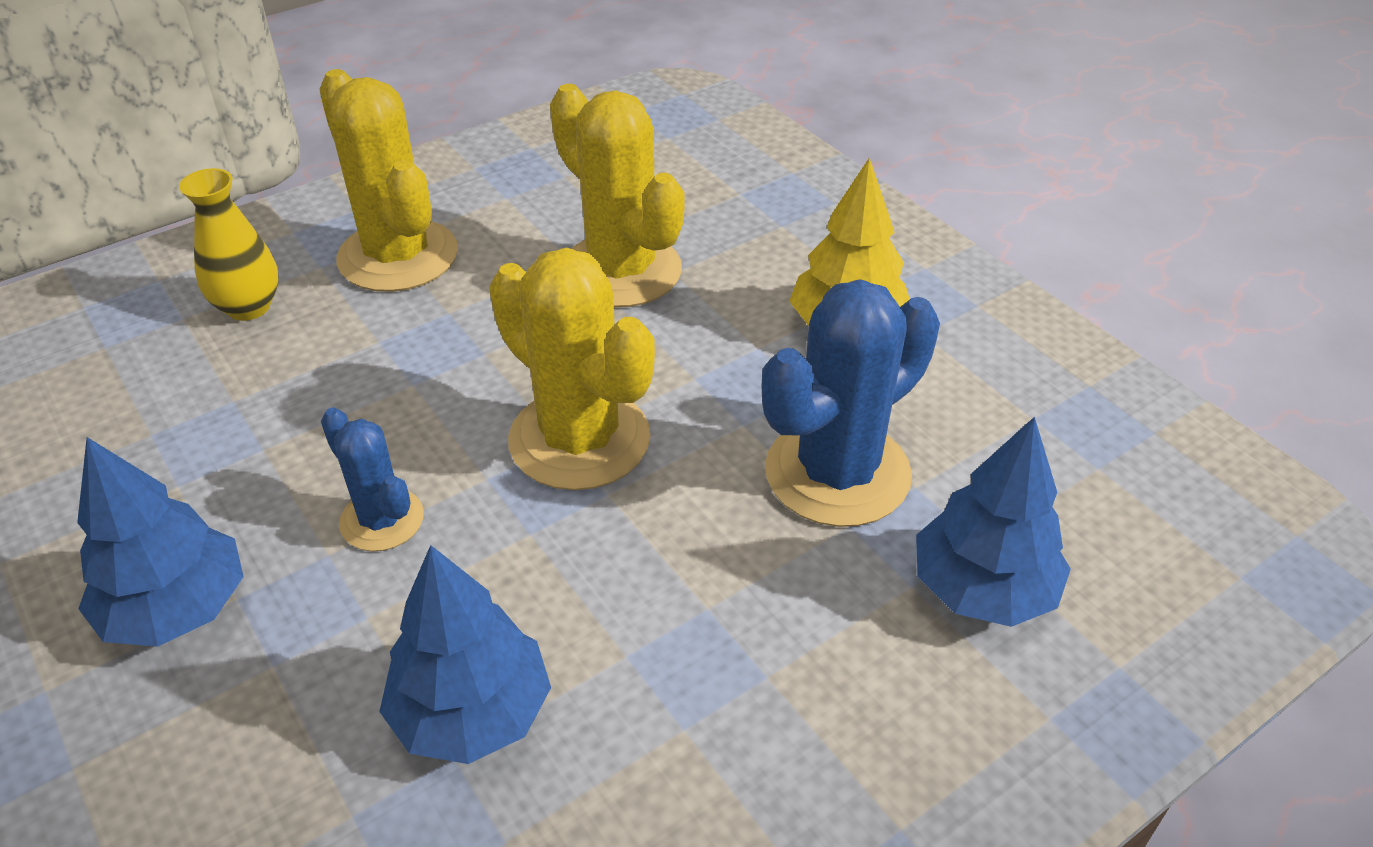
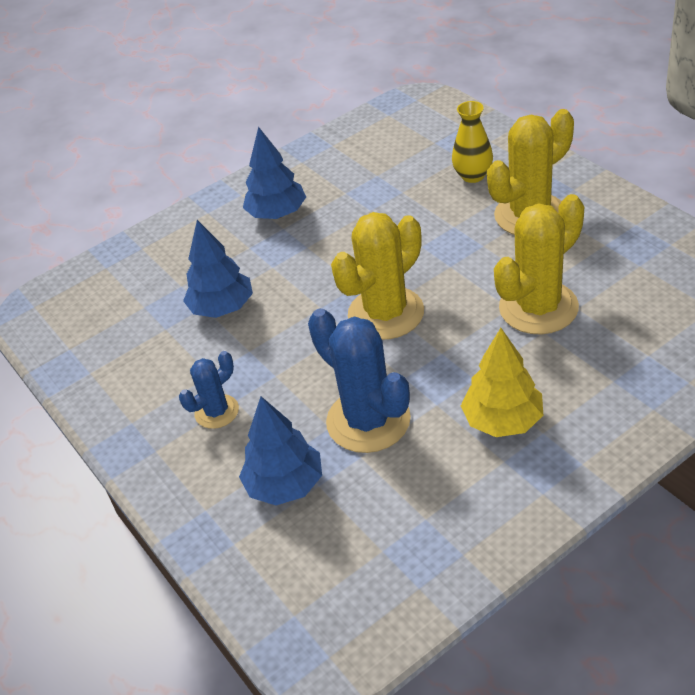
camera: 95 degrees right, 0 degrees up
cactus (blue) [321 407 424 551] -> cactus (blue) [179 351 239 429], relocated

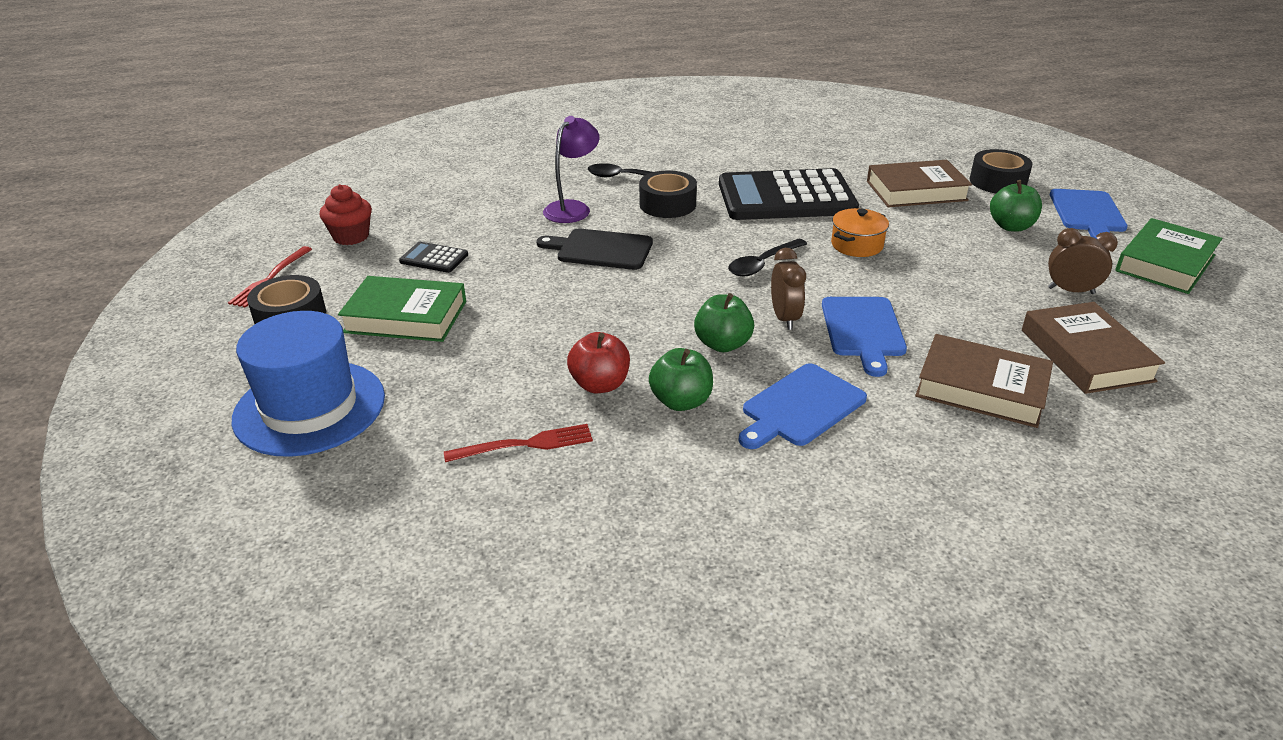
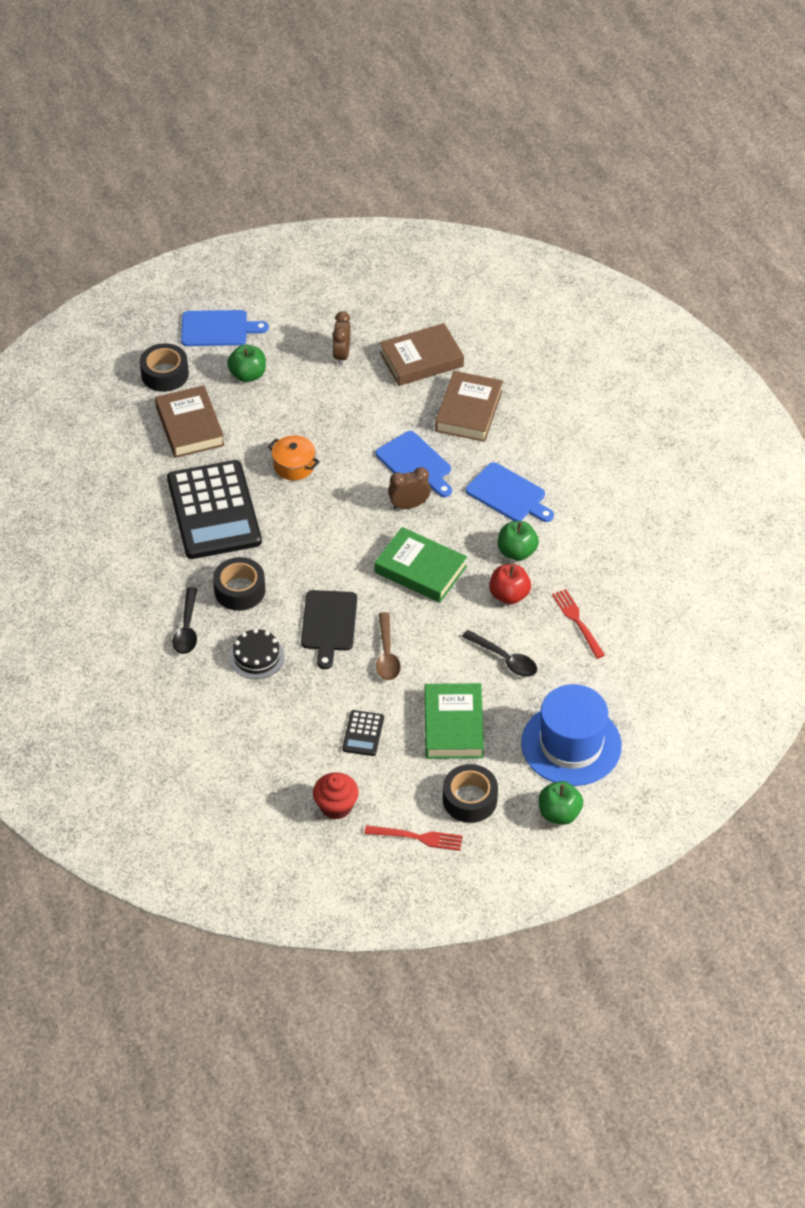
camera: 100 degrees left, 15 degrees up
desk lamp (purple) [543 116 600 223] -> layer cake (jet-black) [229 629 285 679]
book (leaf-green) [1115 218 1222 294] -> book (leaf-green) [374 527 467 603], relocated
teaspoon (jet-black) [728 239 807 277] -> teaspoon (jet-black) [462 630 537 677], relocated
apple fruit (leaf-green) [694 293 754 352] -> apple fruit (leaf-green) [539 781 583 825], relocated
cutting board (blue) [822 297 907 377] -> cutting board (blue) [376 431 452 497], 60 degrees clockwise
none -> teaspoon (dark brown) [376 612 401 680]

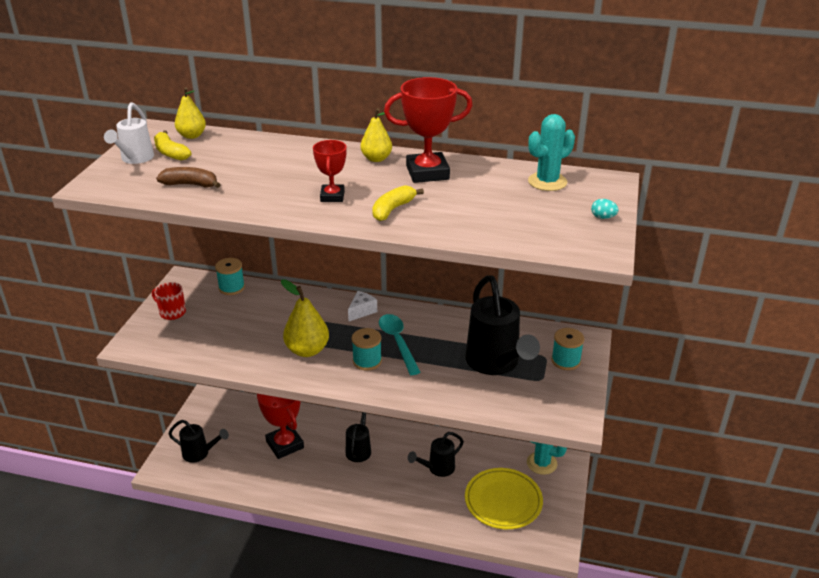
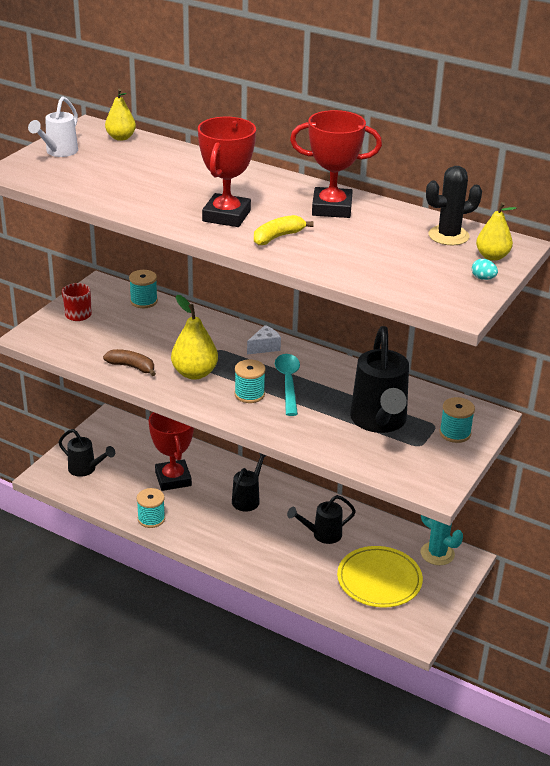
camera: 15 degrees right, 0 degrees up
pear fruit (golden) [360 108 392 162] -> pear fruit (golden) [476 202 516 261], relocated
cactus (turquoise) [528 114 575 191] -> cactus (jet-black) [426 166 482 246]
banana fruit (golden) [154 130 191 161] -> none
trophy (scarlet) [313 140 347 202] -> trophy (scarlet) [198 117 256 227], x1.72
banana fruit (dark brown) [156 167 221 188] -> banana fruit (dark brown) [103 349 156 376], relocated
none -> bobbin (turquoise) [137 488 165 528]

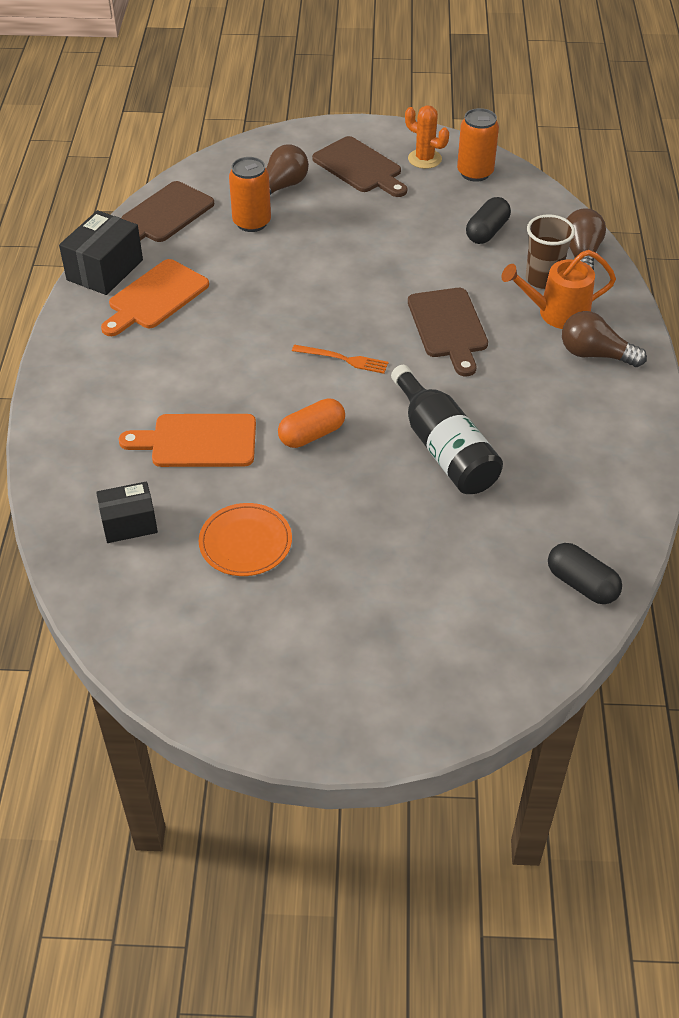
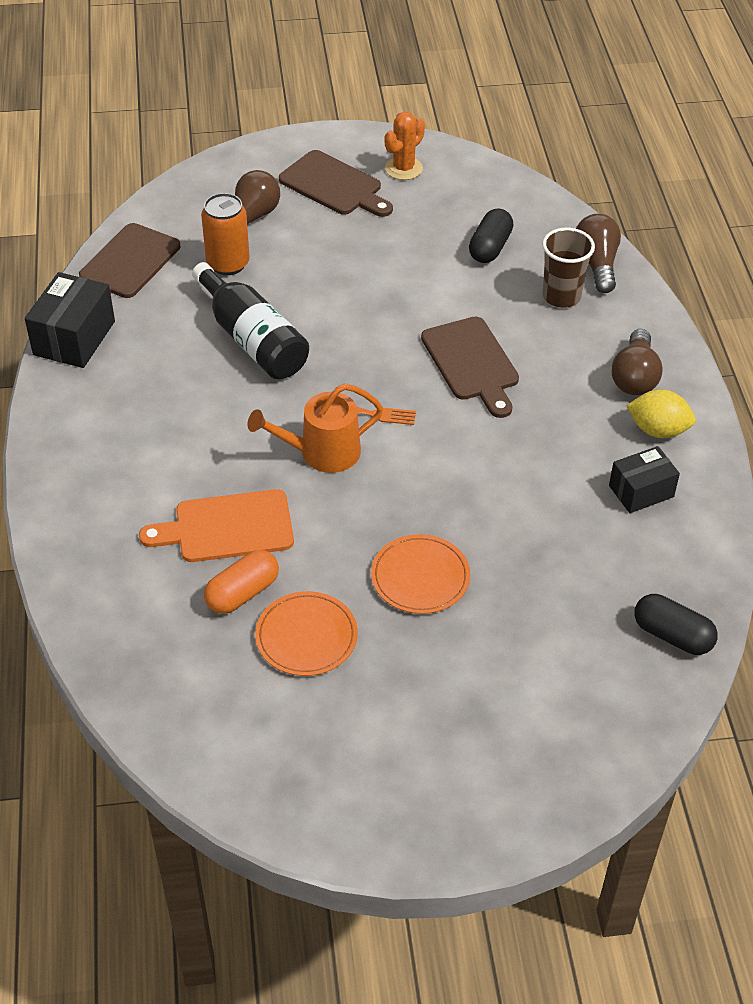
camera: 10 degrees left, 0 degrees up
cactus (orange-coloured) [405 105 449 169] -> cactus (orange-coloured) [384 111 425 180], 75 degrees counterclockwise
tin (orange-coloured) [457 108 499 182] -> none
sprinkling can (orange-coloured) [501 250 616 329] -> sprinkling can (orange-coloured) [248 384 383 473], relocated
cutting board (orange-coloured) [101 259 209 336] -> none
bulb (dark brown) [562 311 647 367] -> bulb (dark brown) [611 329 663 395], 90 degrees counterclockwise
drink bottle (jet-black) [391 365 503 494] -> drink bottle (jet-black) [192 262 309 379], relocated
pill (orange-coloured) [278 398 345 448] -> pill (orange-coloured) [204 550 279 614], relocated
box (jet-black) [96 481 158 543] -> box (jet-black) [609 446 680 513], relocated
none -> toy lemon (golden) [626 390 696 438]
none -> flat dish (orange-coloured) [371 534 470 614]

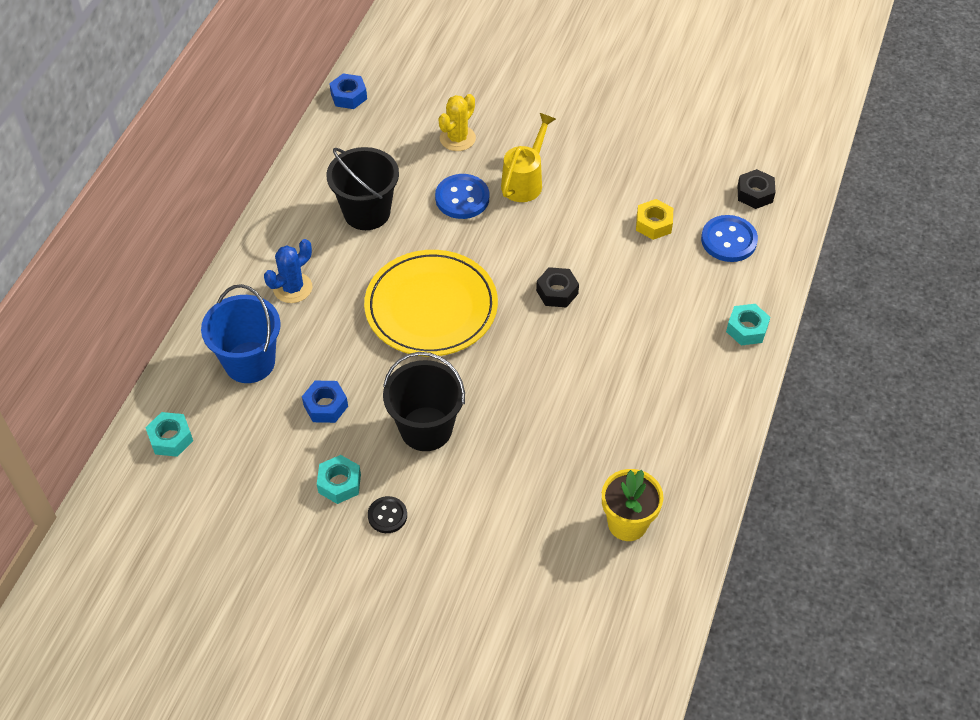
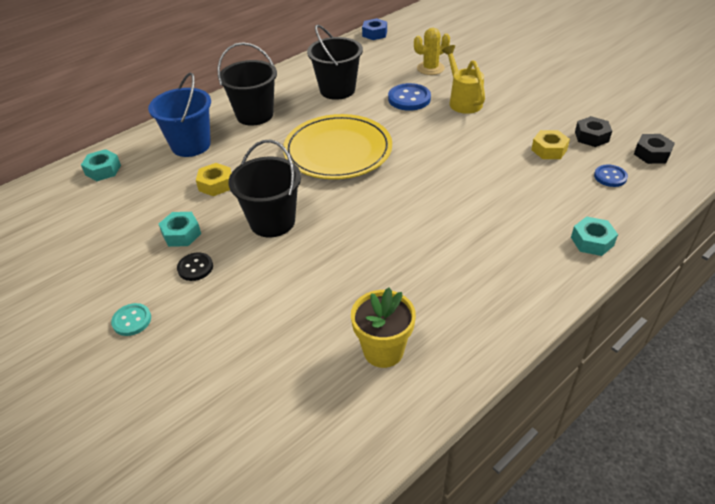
camera: 30 degrees right, 10 degrees down
sprinkling can (golden) [501 113 556 202] -> sprinkling can (golden) [442 45 485 114], 75 degrees counterclockwise
sewing button (blue) [701 215 758 262] -> sewing button (blue) [594 164 628 187], x0.62
cactus (blue) [264 239 312 303] -> bucket (jet-black) [217 42 277 126]
hexagon nut (jet-black) [536 267 579 308] -> hexagon nut (jet-black) [575 116 612 147], relocated
hexagon nut (blue) [302 381 348 423] -> hexagon nut (golden) [196 163 232 196]
none -> sewing button (turquoise) [111 303 151 336]

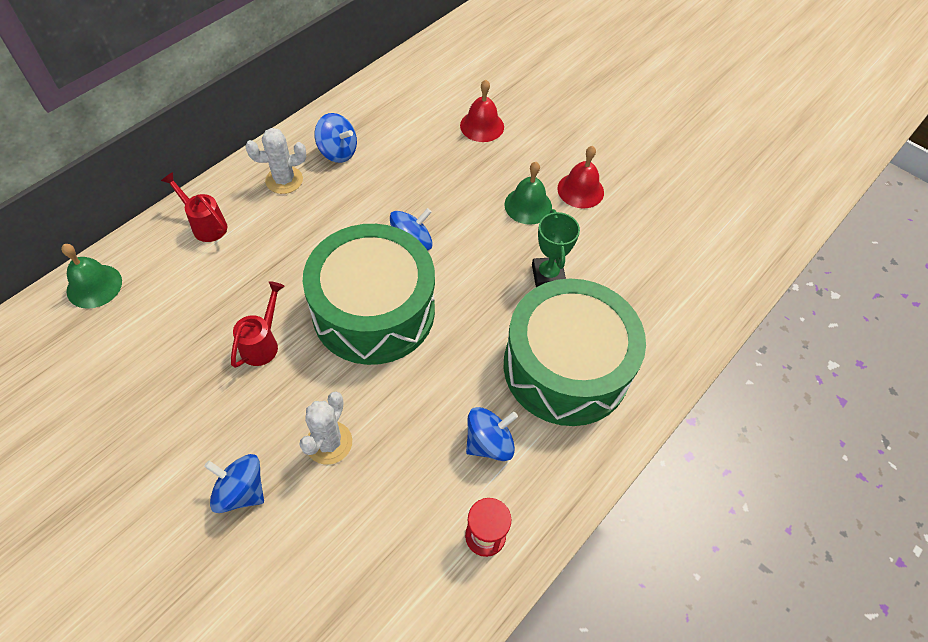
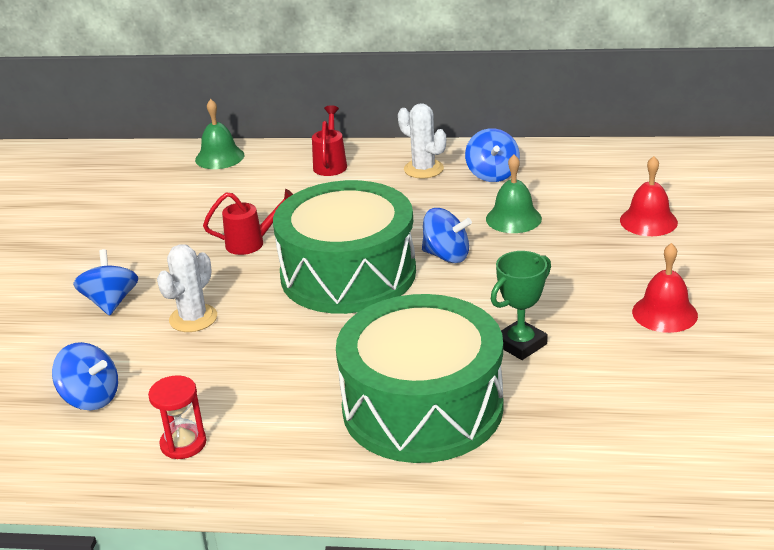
camera: 60 degrees right, 25 degrees down
school bell (leaf-green) [505 162 552 225] -> school bell (leaf-green) [486 155 542 233], relocated
cactus (snow-white) [299 392 352 465] -> cactus (snow-white) [157 244 217 332], 45 degrees counterclockwise
toy top (blue) [466 407 518 461] -> toy top (blue) [52 342 118 410], relocated

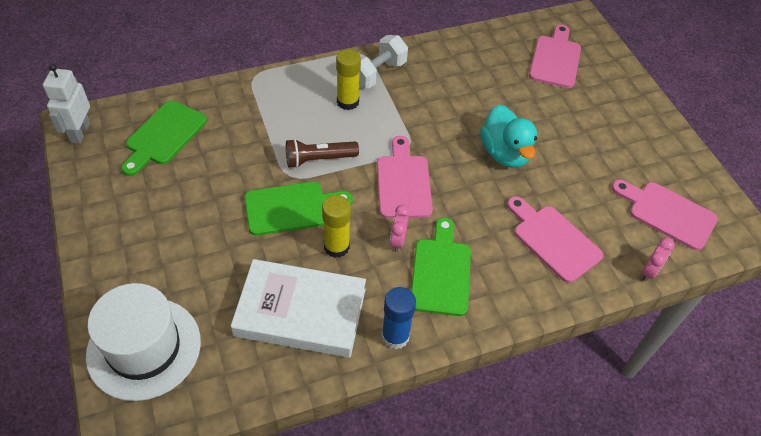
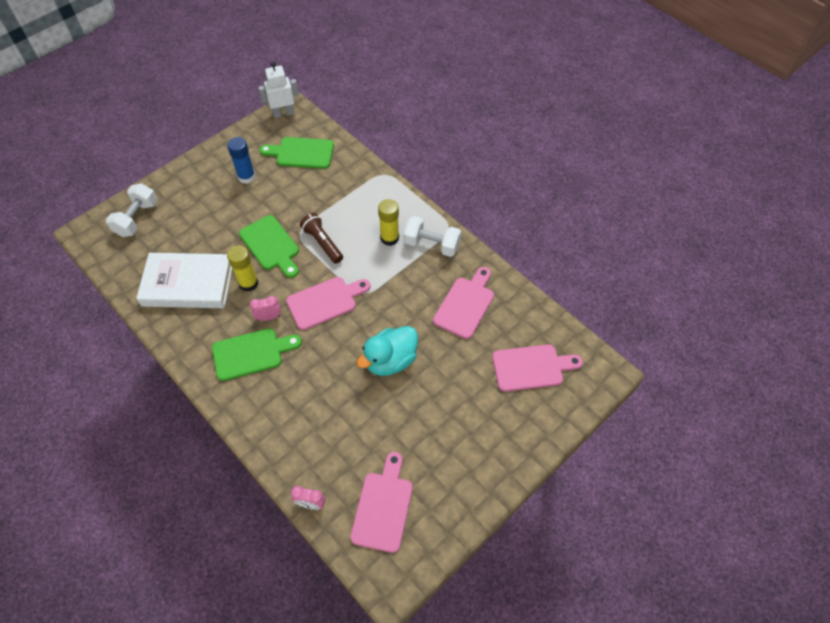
camera: 70 degrees right, 5 degrees up
cutting board (rose-pink) [507 196 603 283] -> cutting board (rose-pink) [433 267 494 339], relocated
book (snow-white) [231 259 366 358] -> book (snow-white) [136 253 232 308], 75 degrees counterclockwise
top hat (snow-white) [86 283 201 401] -> free weight (snow-white) [106 183 157 237]
glue stick (blue) [381 287 416 349] -> glue stick (blue) [227 137 256 184], relocated

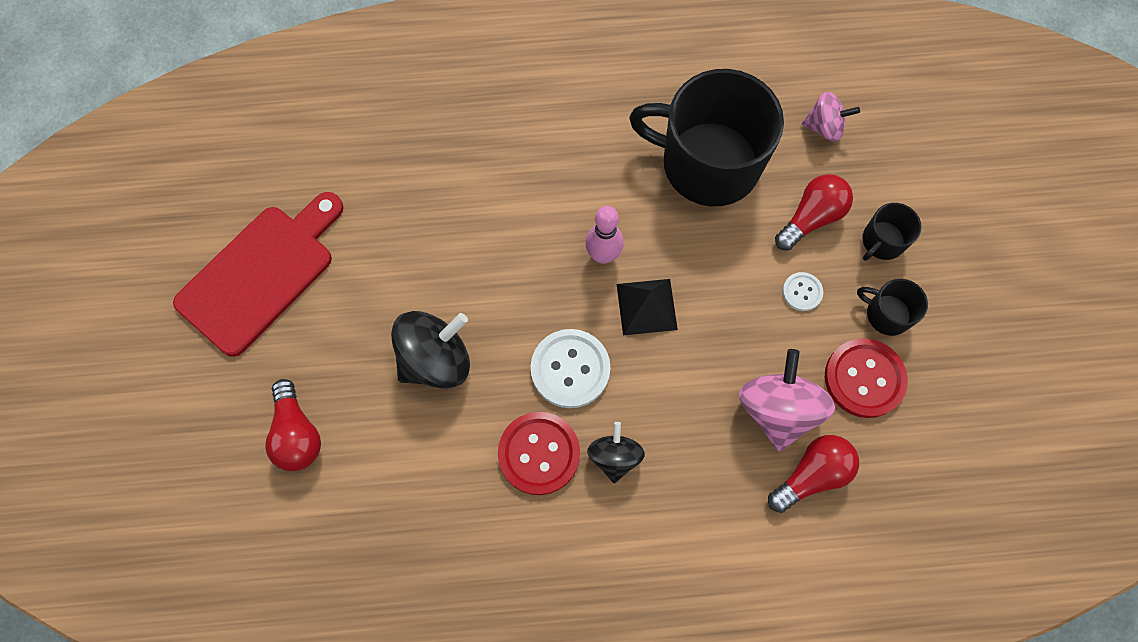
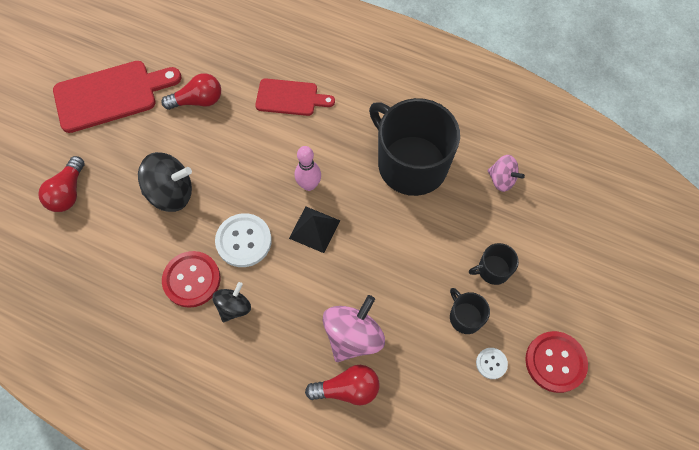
camera: 30 degrees right, 5 degrees down
bulb (scarlet) [775 174 853 251] -> bulb (scarlet) [161 73 221 110], relocated
sewing button (snow-white) [782 272 823 311] -> sewing button (snow-white) [476 348 508 379], relocated
sewing button (scarlet) [825 338 908 418] -> sewing button (scarlet) [525 331 588 393], relocated
none -> cutting board (scarlet) [255 79 335 116]

